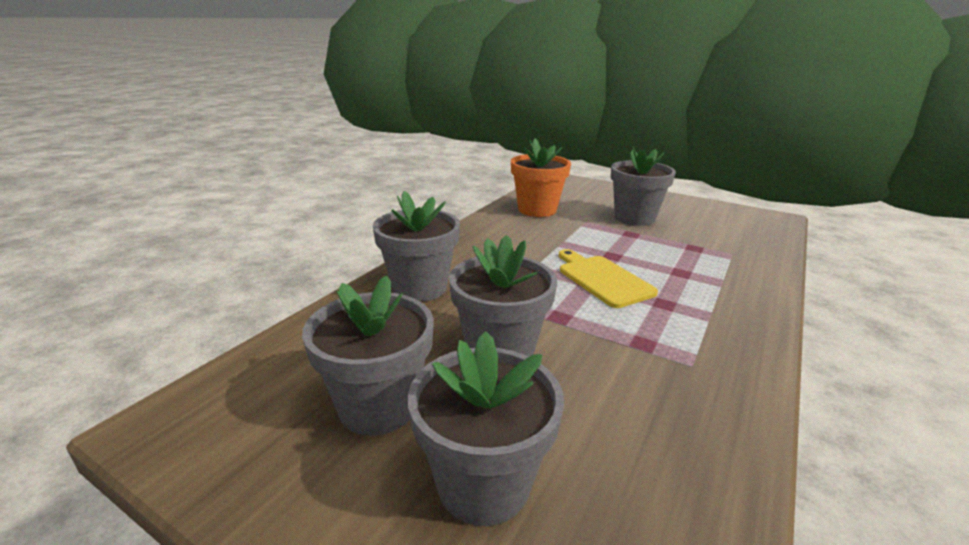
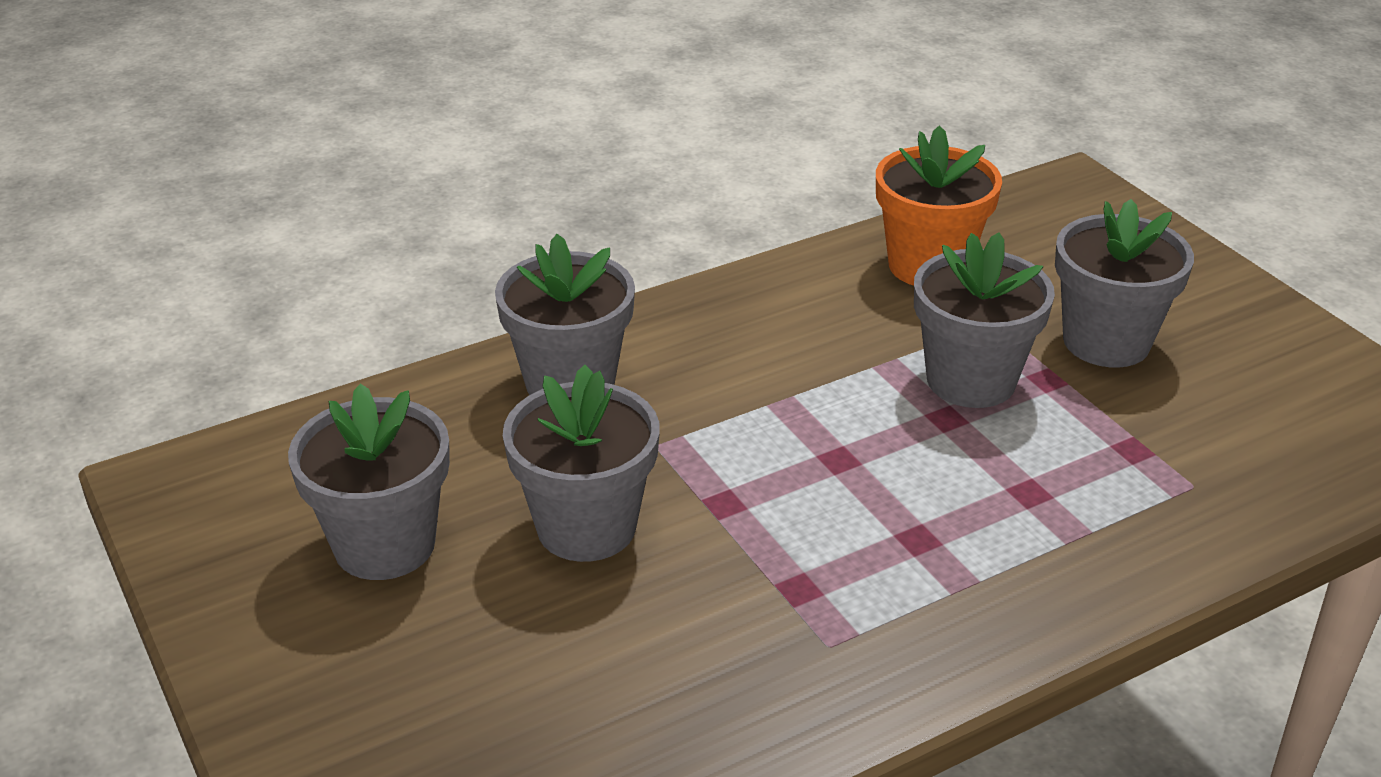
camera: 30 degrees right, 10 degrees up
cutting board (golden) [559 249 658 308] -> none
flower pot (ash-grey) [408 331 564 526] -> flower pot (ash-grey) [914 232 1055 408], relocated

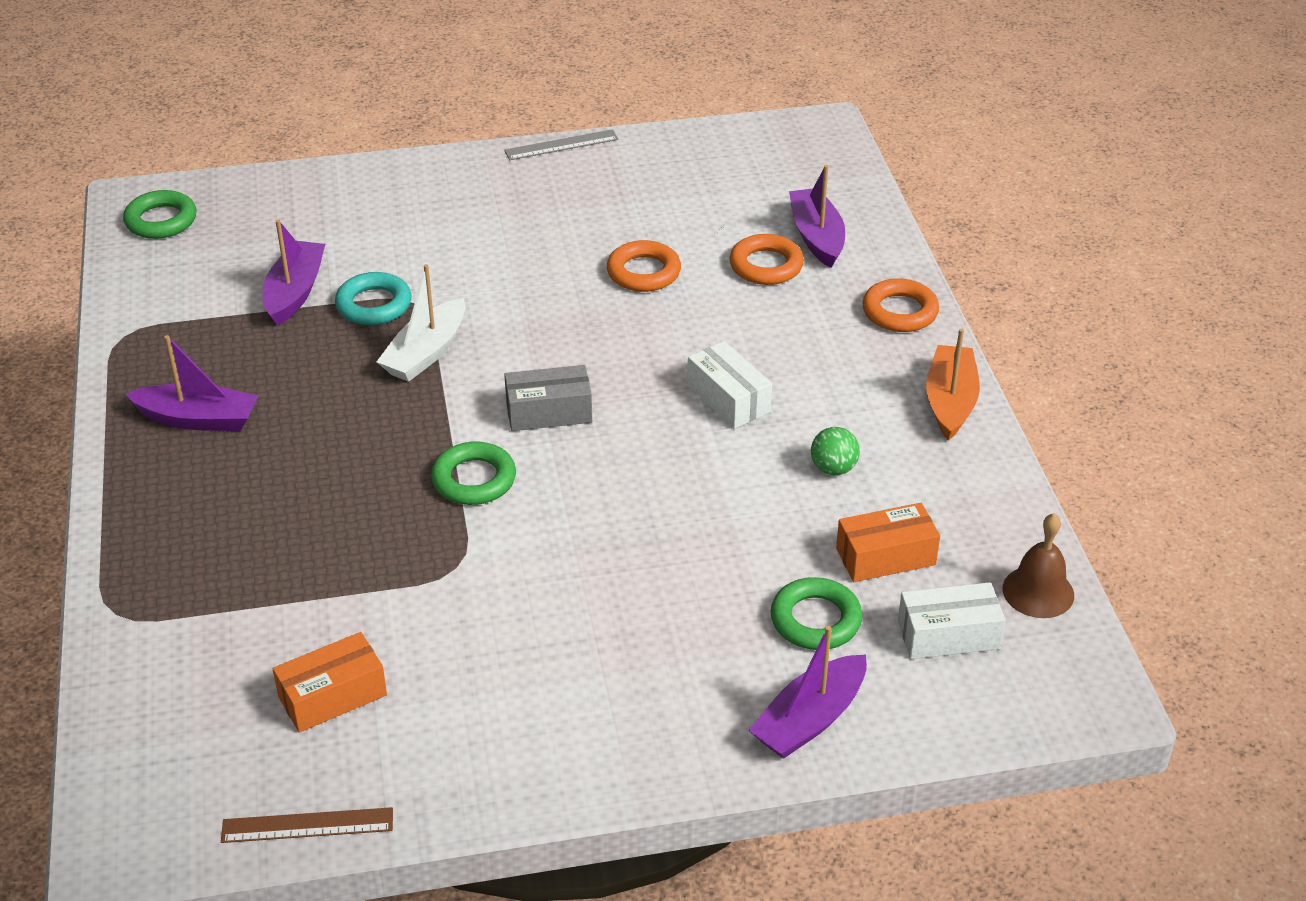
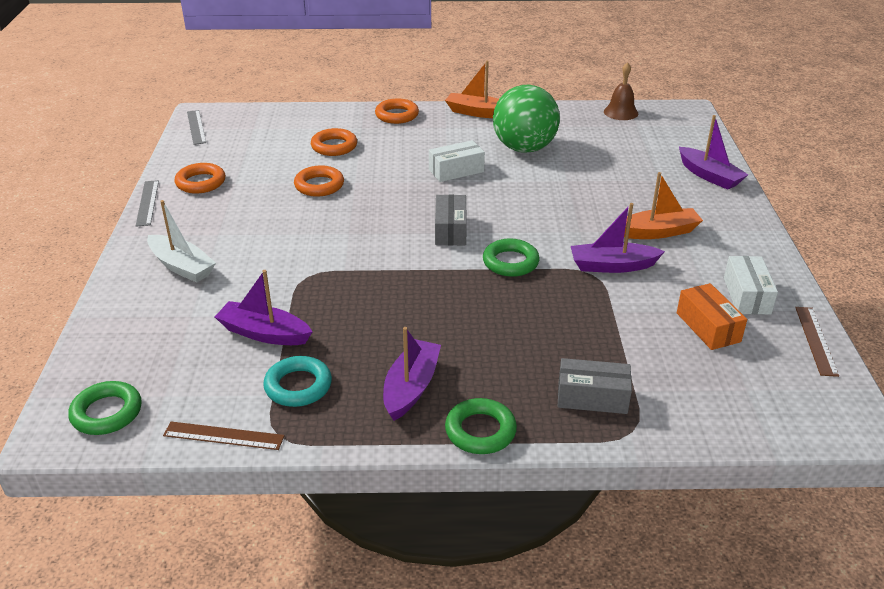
camera: 80 degrees left, 5 degrees down
boat (purple) [789 165 845 268] -> boat (purple) [571 203 665 273], relocated
boat (snow-white) [377 264 465 382] -> boat (snow-white) [147 200 216 283], relocated
torus (turquoise) [335 272 411 325] -> torus (turquoise) [263 356 332 407], relocated
ball (leaf-green) [811 427 860 475] -> ball (leaf-green) [493 85 560 153], x2.44
box (orange-coloured) [836 503 940 582] -> none
torus (leaf-green) [771 577 863 650] -> torus (leaf-green) [445 398 517 454], relocated
box (snow-white) [898 582 1006 659] -> box (snow-white) [724 256 778 315], relocated
none -> measuring stick (ash-grey) [187 110 206 145]
none -> torus (orange-coloured) [175 163 225 194]
none -> boat (orange-coloured) [624 172 703 239]
none -> box (ash-grey) [558 358 632 414]
none -> measuring stick (dark brown) [163 422 285 450]

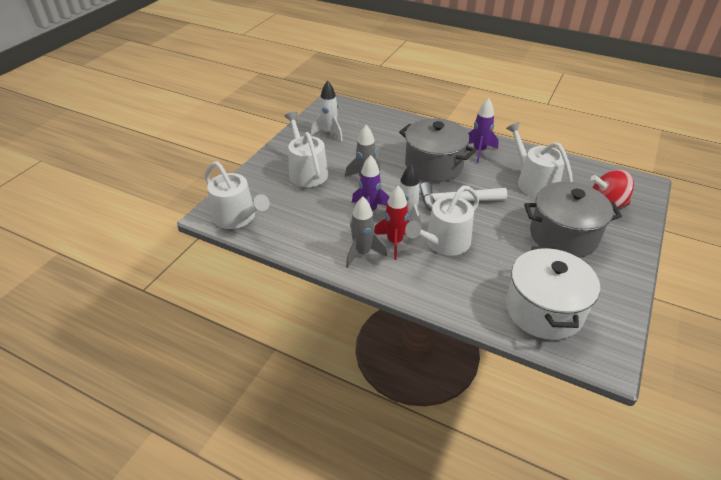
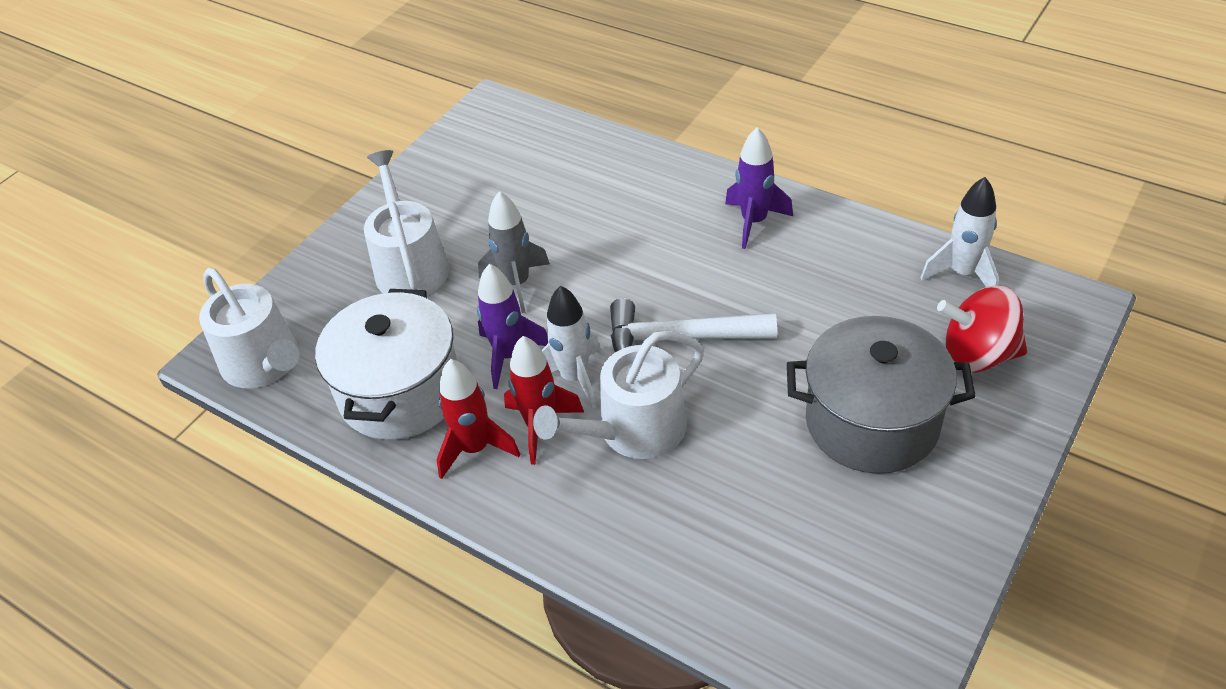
camera: 10 degrees right, 5 degrees up
spaceship (snow-white) [311 80 343 141] -> spaceship (snow-white) [920 177 999 287], relocated
stockpot (ash-grey) [399 118 476 182] -> none
sprinkling can (snow-white) [506 122 573 198] -> none
spaceship (ash-grey) [346 197 387 268] -> spaceship (scarlet) [437 359 520 479]
stockpot (snow-white) [506 247 600 340] -> stockpot (snow-white) [315 289 457 440], relocated

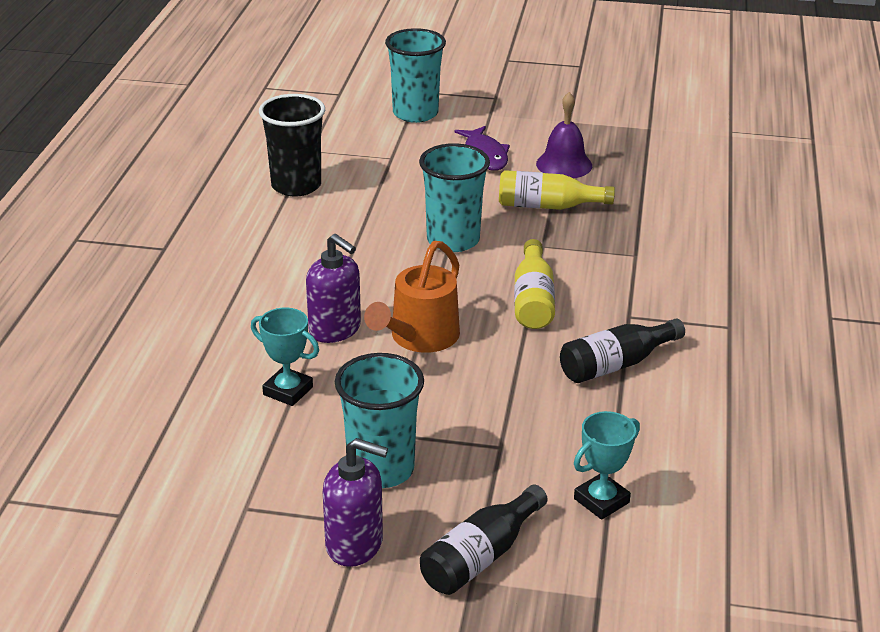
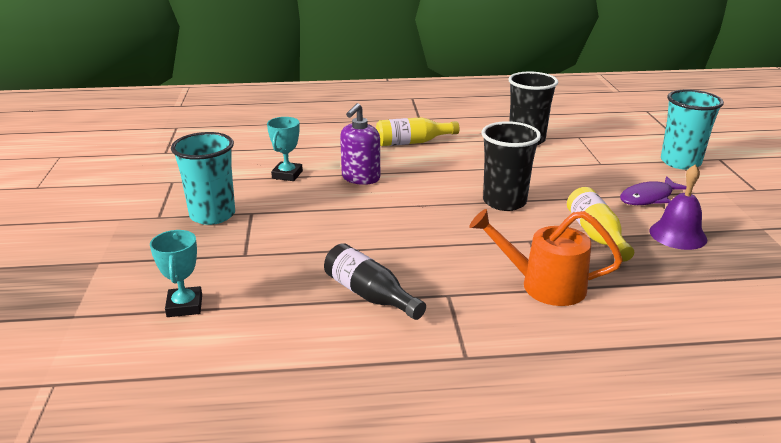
camera: 75 degrees right, 5 degrees down
cup (turquoise) [419 143 490 252] -> cup (jet-black) [482 121 541 211]
drink bottle (golden) [514 239 555 329] -> drink bottle (golden) [376 117 460 146], relocated
sprinkling can (orange-coloured) [364 241 460 353] -> sprinkling can (orange-coloured) [469 209 623 306], relocated
trophy (turquoise) [574 411 640 520] -> trophy (turquoise) [150 230 202 317], 45 degrees clockwise
soap pump (purple) [323 438 388 567] -> none
drink bottle (jet-black) [420 485 548 595] -> none

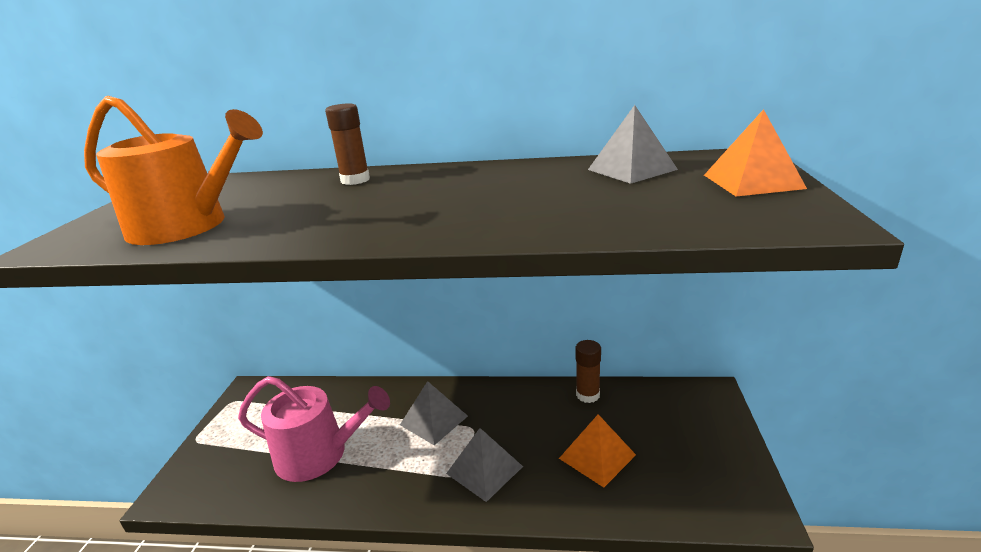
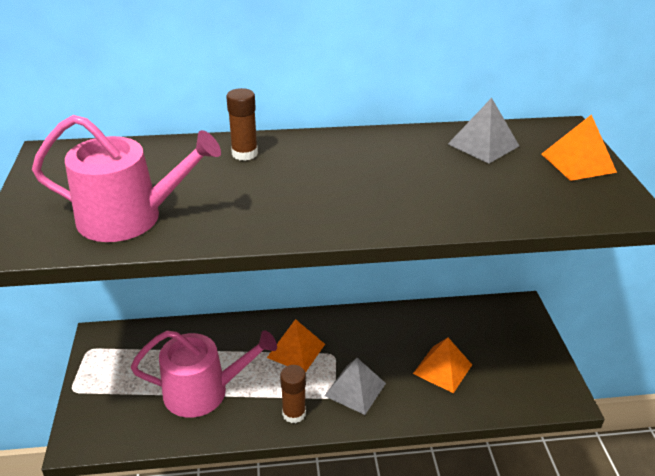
camera: 15 degrees left, 10 degrees up
sprinkling can (orange-coloured) [84 96 263 245] -> sprinkling can (rose-pink) [32 115 221 242]
glue stick (dark brown) [575 340 601 403] -> glue stick (dark brown) [280 365 306 423], relocated
solid pyramid (ash-grey) [400 381 468 445] -> solid pyramid (orange-coloured) [267 319 325 373]

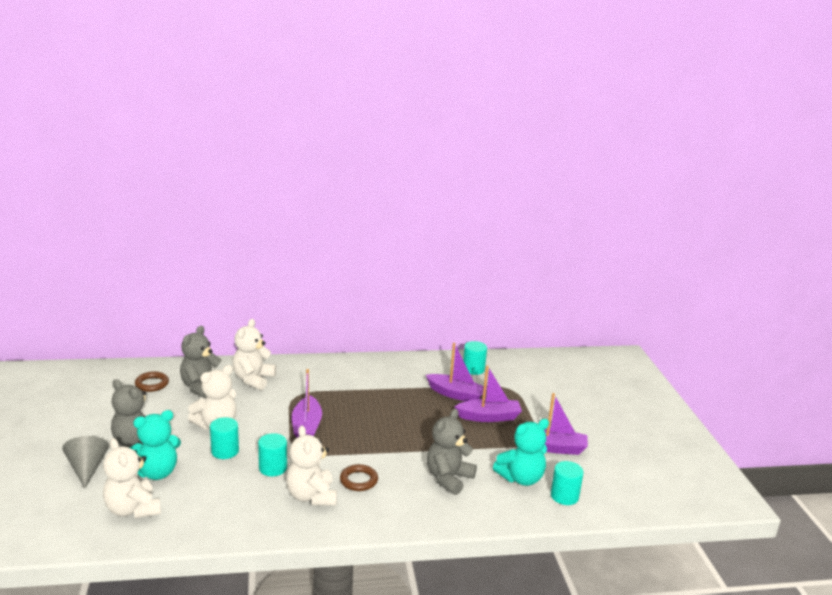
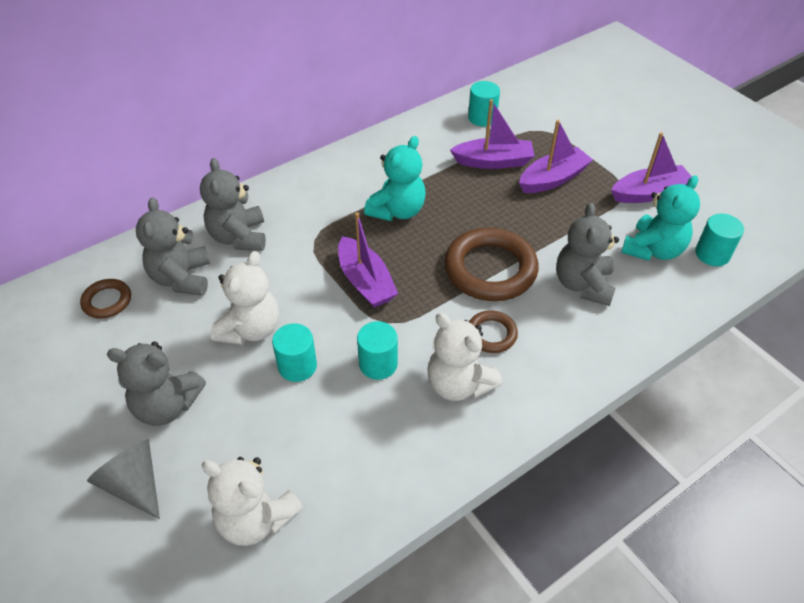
camera: 25 degrees left, 25 degrees up
teddy (snow-white) [232 319 276 390] -> teddy (ash-grey) [200 158 266 251]
teddy (turquoise) [130 410 181 480] -> teddy (turquoise) [364 136 426 221], relocated
none -> torus (dark brown) [445 228 539 301]

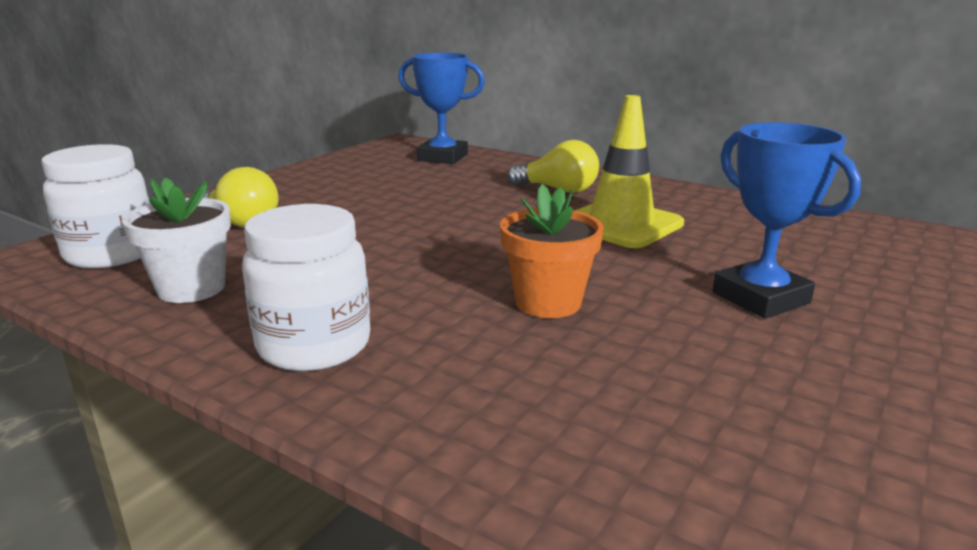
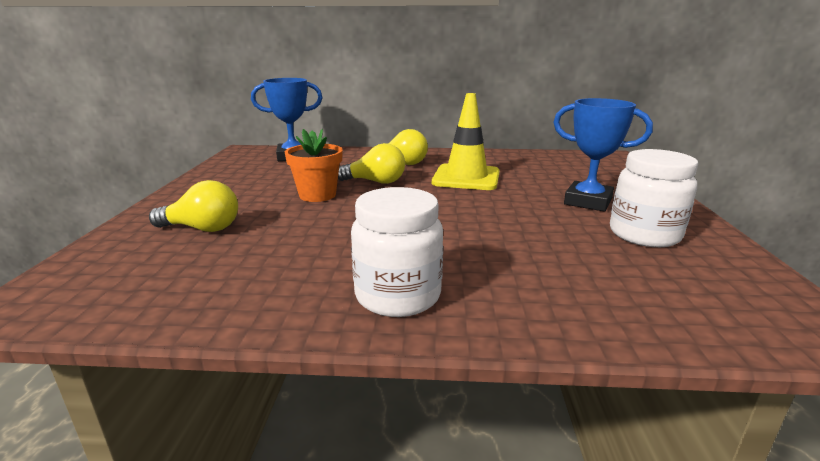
camera: 30 degrees left, 0 degrees up
jar (snow-white) [42 144 150 268] -> jar (snow-white) [610 149 698 247], relocated
flower pot (snow-white) [122 178 231 303] -> none
flower pot (orange-coloured) [500 184 604 318] -> flower pot (orange-coloured) [285 129 343 202], relocated
none -> bulb (golden) [338 143 405 184]

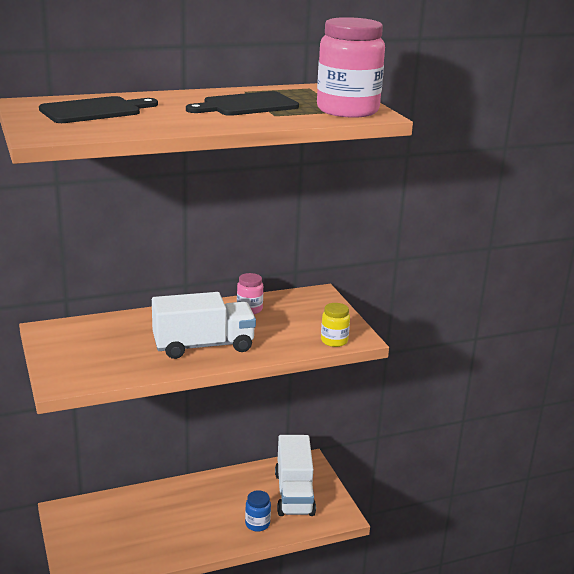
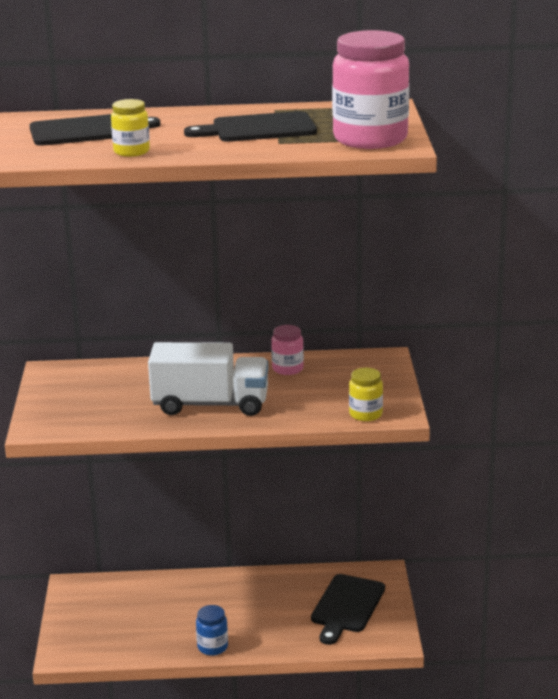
camera: 20 degrees right, 0 degrees up
truck (snow-white) [275 435 316 516] -> cutting board (jet-black) [311 574 385 645]
jar (blue) [245 490 271 532] -> jar (blue) [196 605 228 655], relocated
none -> jar (golden) [111 99 150 157]

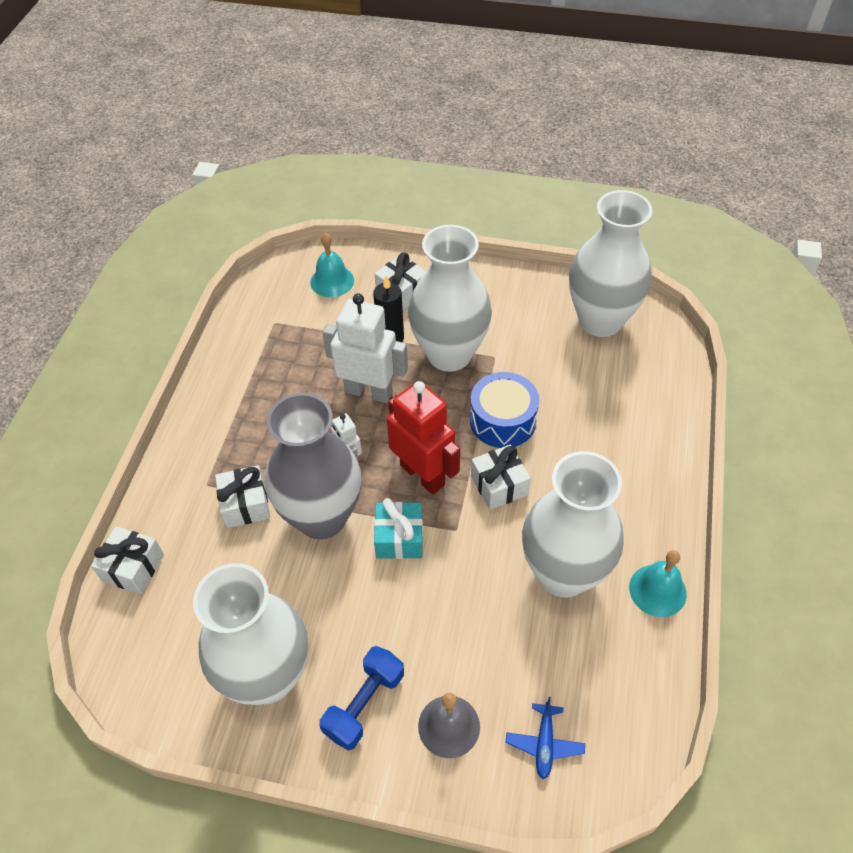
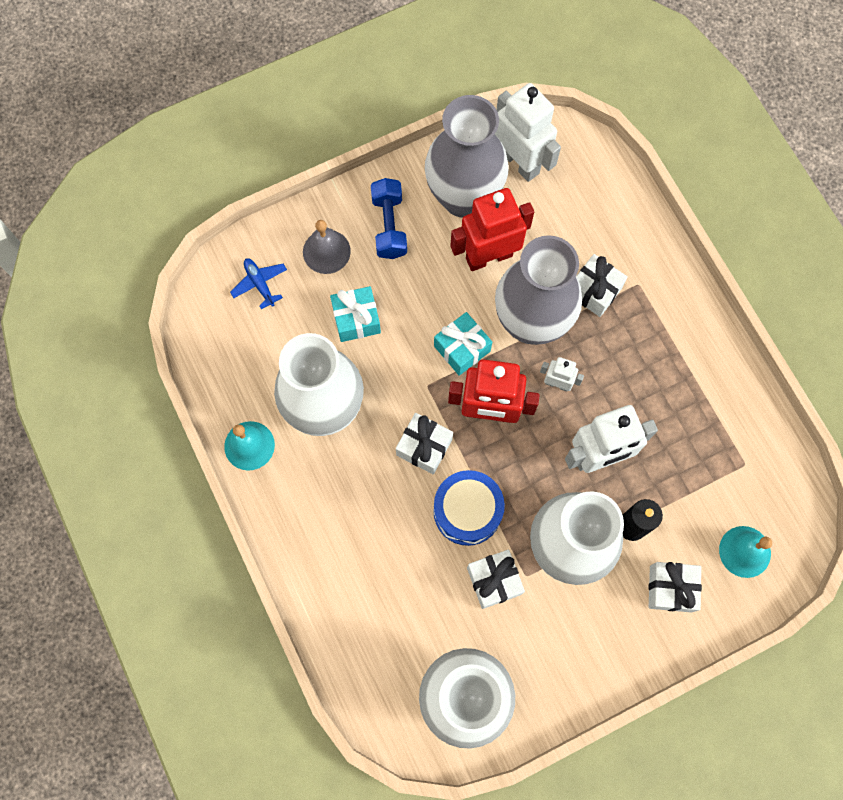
camera: 140 degrees right, 20 degrees up
wrapped gift (snow-white) [91 526 164 594] -> wrapped gift (snow-white) [467 550 525 609], relocated
flower vase (snow-white) [193 563 308 705] -> flower vase (ash-grey) [425 95 509 218]
none -> robot figure (snow-white) [495 83 561 182]
none -> robot figure (scarlet) [450 188 534 271]
none -> wrapped gift (turquoise) [330 286 381 342]

